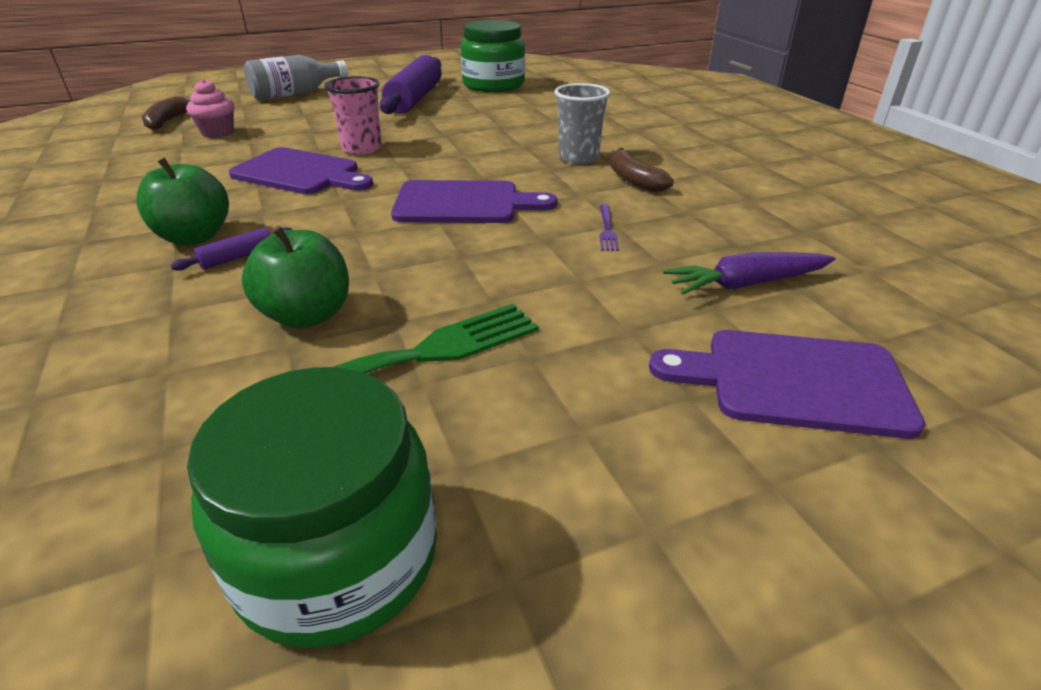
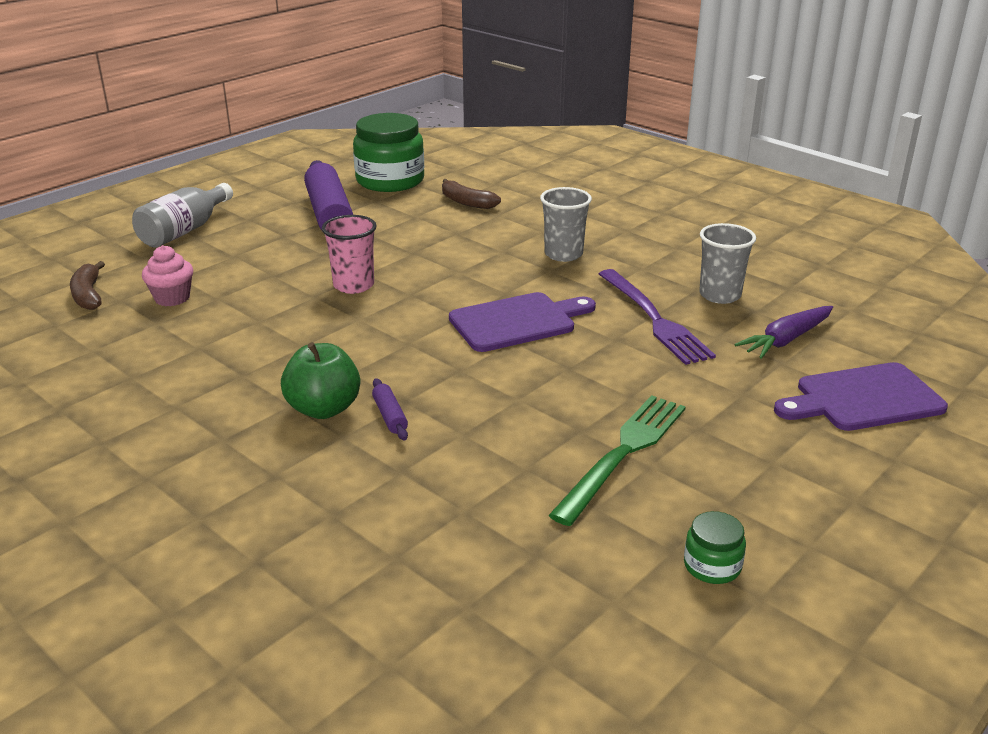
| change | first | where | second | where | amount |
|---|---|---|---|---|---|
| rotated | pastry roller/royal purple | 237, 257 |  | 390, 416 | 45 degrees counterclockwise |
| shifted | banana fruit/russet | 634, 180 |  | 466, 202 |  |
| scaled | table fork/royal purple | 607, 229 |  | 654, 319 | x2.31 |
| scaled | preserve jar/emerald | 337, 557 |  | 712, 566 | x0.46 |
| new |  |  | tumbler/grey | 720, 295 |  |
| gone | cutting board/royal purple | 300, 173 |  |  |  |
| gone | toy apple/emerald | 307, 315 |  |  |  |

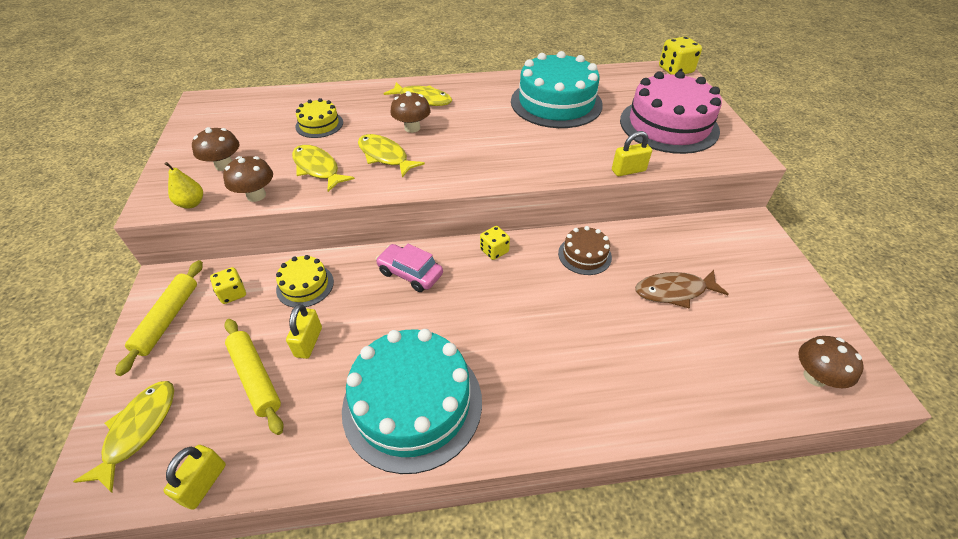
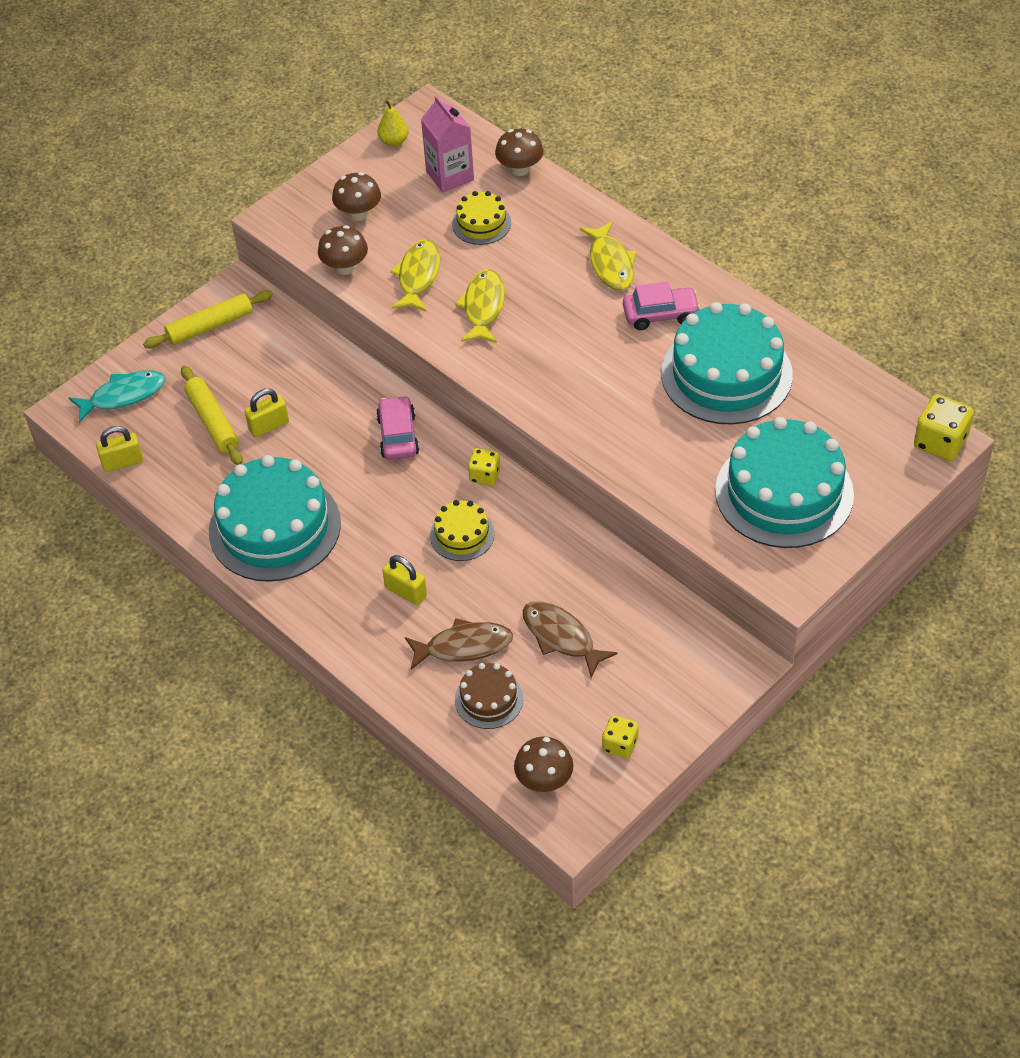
| change | first | where | second | where | amount |
|---|---|---|---|---|---|
| repainted | fish/golden | 138, 430 | fish/turquoise | 123, 396 |  |
| rotated | pastry roller/golden | 255, 378 |  | 212, 421 | 45 degrees counterclockwise |
| shifted | pear fruit/golden | 191, 203 |  | 394, 141 |  |
| shifted | small lock/golden | 628, 170 |  | 406, 592 |  |
| new |  |  | fish/russet | 464, 646 |  |
| new |  |  | juice carton/pink | 450, 176 |  |
| shifted | gateau/golden | 305, 285 |  | 462, 535 |  |
| shifted | gateau/russet | 584, 255 |  | 489, 699 |  |
| shifted | mushroom/russet | 412, 128 |  | 520, 169 |  |
| shifted | dice/golden | 233, 293 |  | 620, 744 |  |
| new |  |  | toy car/pink | 660, 314 |  |
| repainted | gateau/pink | 668, 125 | gateau/turquoise | 784, 492 |  |

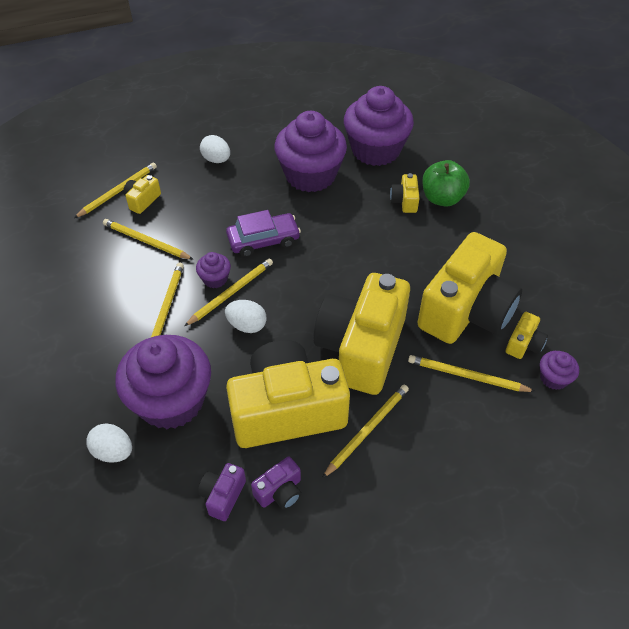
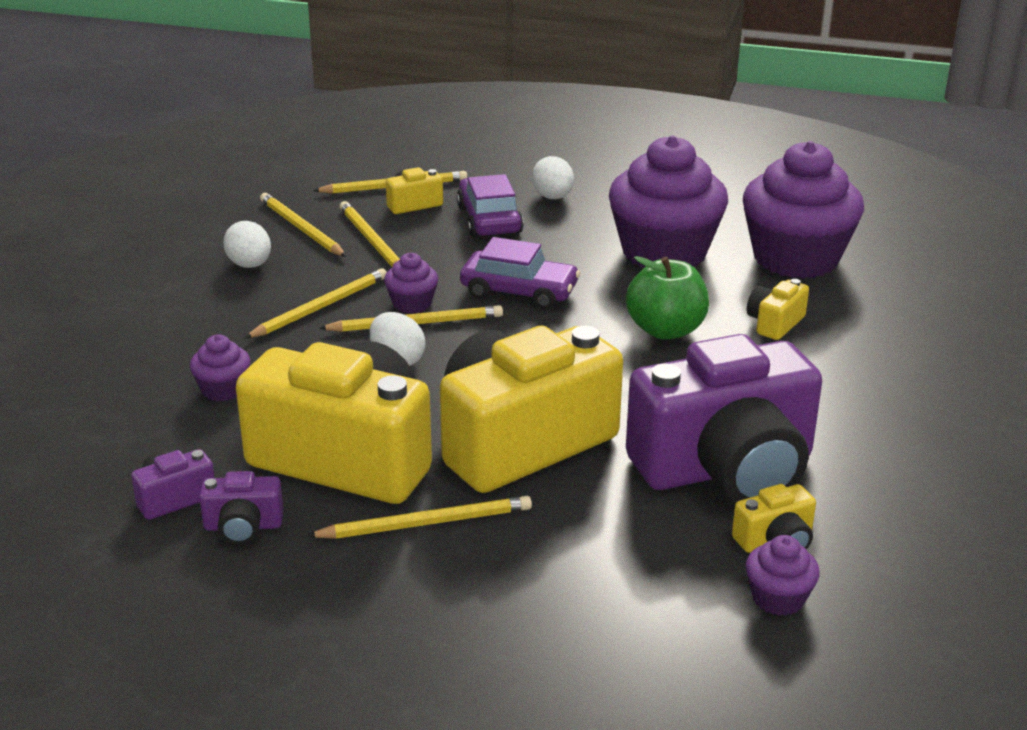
| change | first | where | second | where | amount |
|---|---|---|---|---|---|
| scaled | cupcake/royal purple | 171, 401 |  | 223, 389 | x0.43 |
| shifted | egg shape/white | 113, 452 |  | 250, 265 |  |
| shifted | wooden pencil/golden | 467, 376 |  | 301, 228 |  |
| new |  |  | toy car/royal purple | 489, 220 |  |
| shifted | toy apple/emerald | 442, 198 |  | 665, 330 |  |
| repainted | compact camera/golden | 466, 311 | compact camera/royal purple | 726, 469 |  |

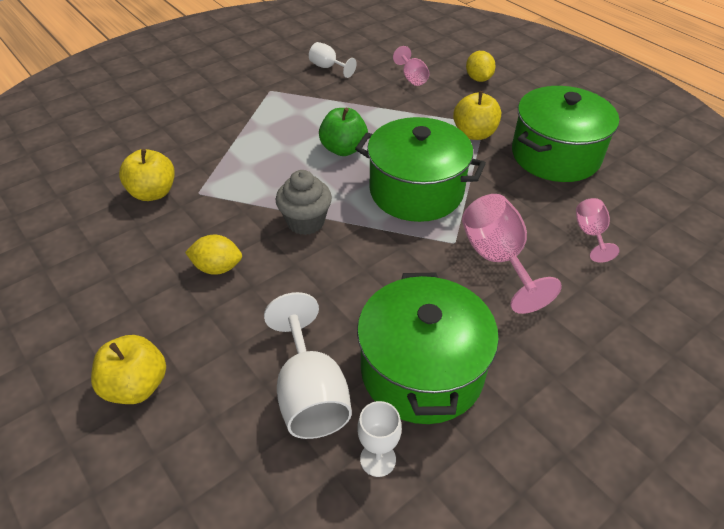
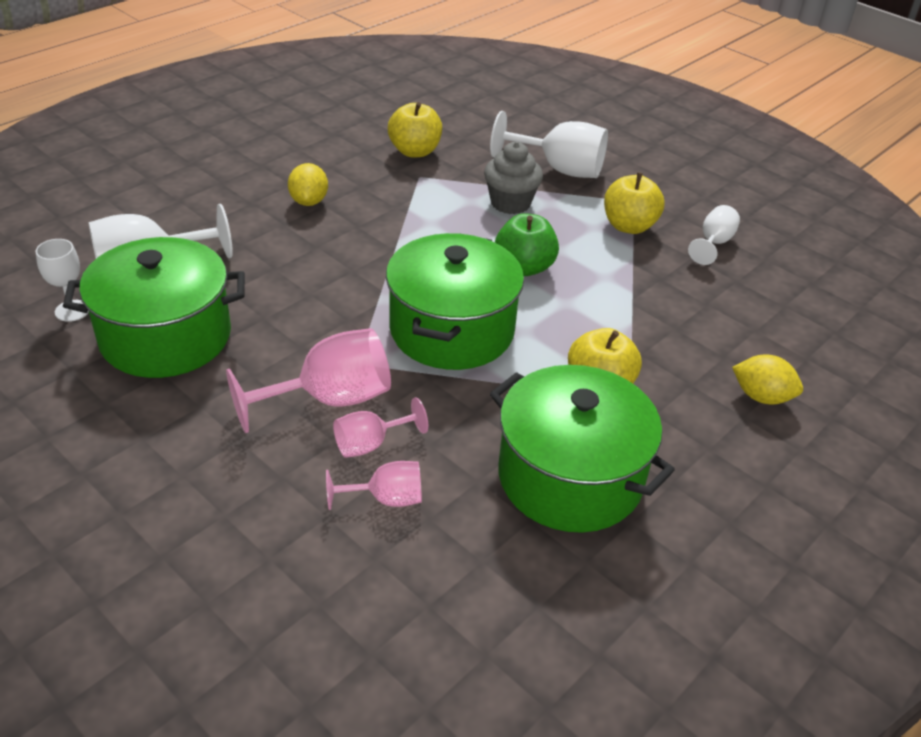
| change | first | where | second | where | amount |
|---|---|---|---|---|---|
| shifted | chalice/pink | 412, 78 |  | 370, 444 |  |
| shifted | cupcake/grey | 305, 222 |  | 510, 203 |  |
| new |  |  | chalice/white | 559, 169 |  |
| shifted | toy apple/golden | 137, 386 |  | 629, 226 |  |
| rotated | toy lemon/golden | 478, 79 |  | 761, 397 | 45 degrees clockwise |

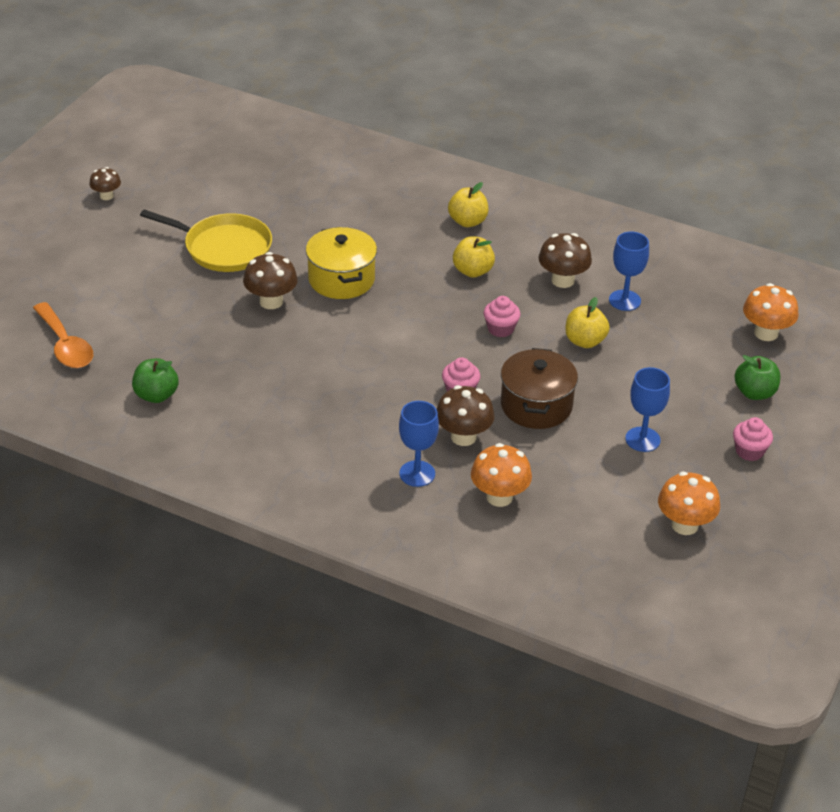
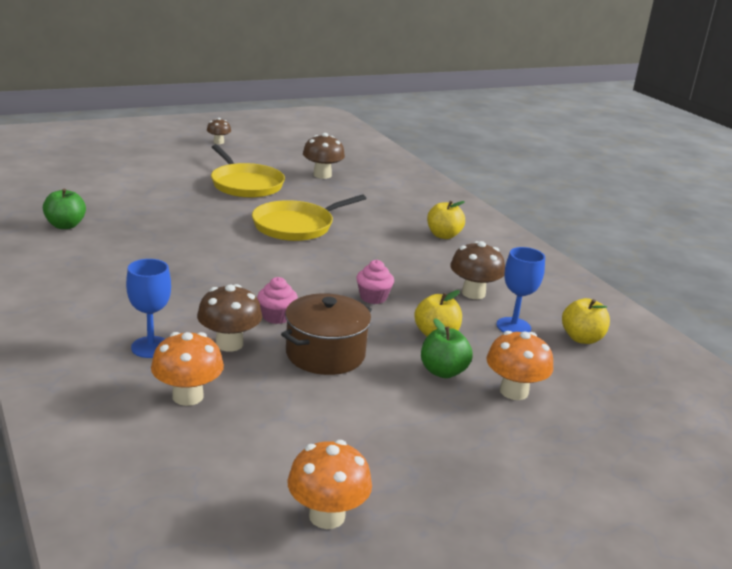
| change | first | where | second | where | amount |
|---|---|---|---|---|---|
| swapped | stockpot/golden | 341, 279 | frying pan/golden | 296, 226 |  |
| shifted | mushroom/russet | 271, 301 |  | 322, 175 |  |
| shifted | toy apple/emerald | 754, 393 |  | 443, 371 |  |
| shifted | mushroom/orange | 766, 333 |  | 514, 391 |  |
| shifted | toy apple/golden | 472, 271 |  | 582, 338 |  |
| gone | teaspoon/orange | 65, 345 |  |  |  |
| gone | chalice/royal blue | 642, 439 |  |  |  |
| gone | cupcake/pink | 749, 451 |  |  |  |

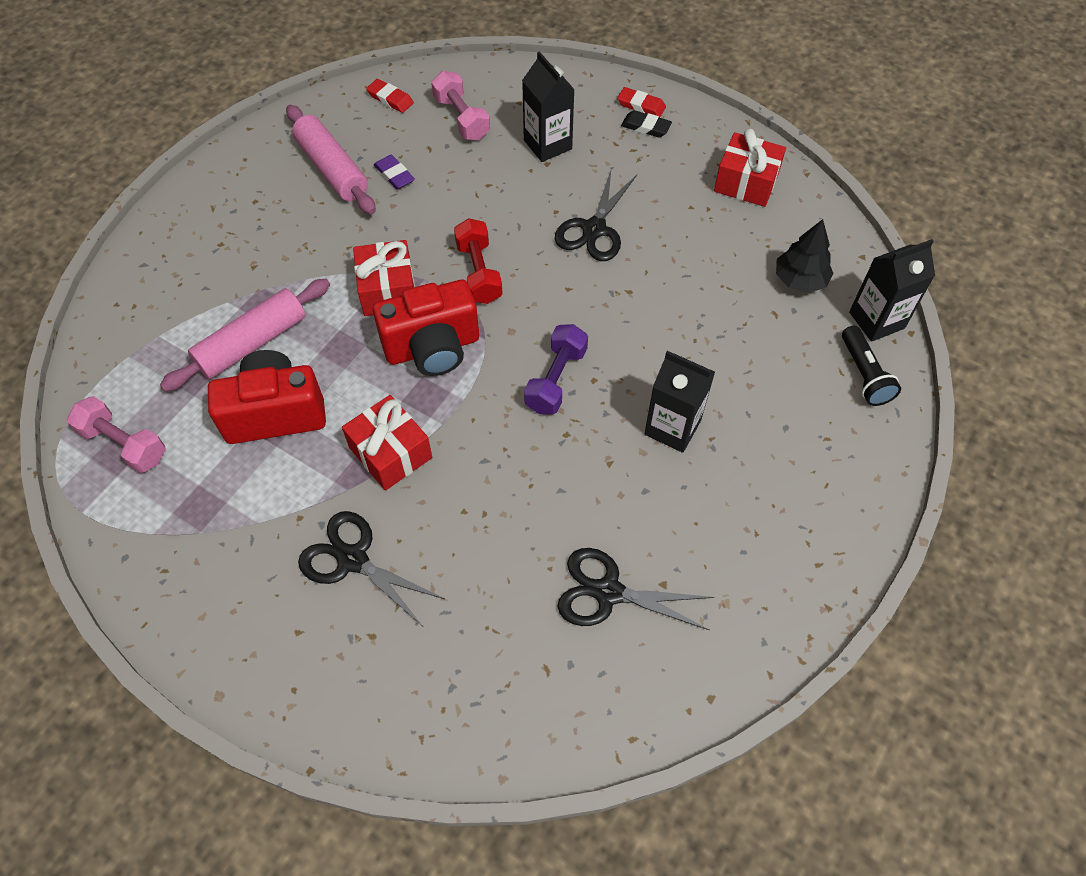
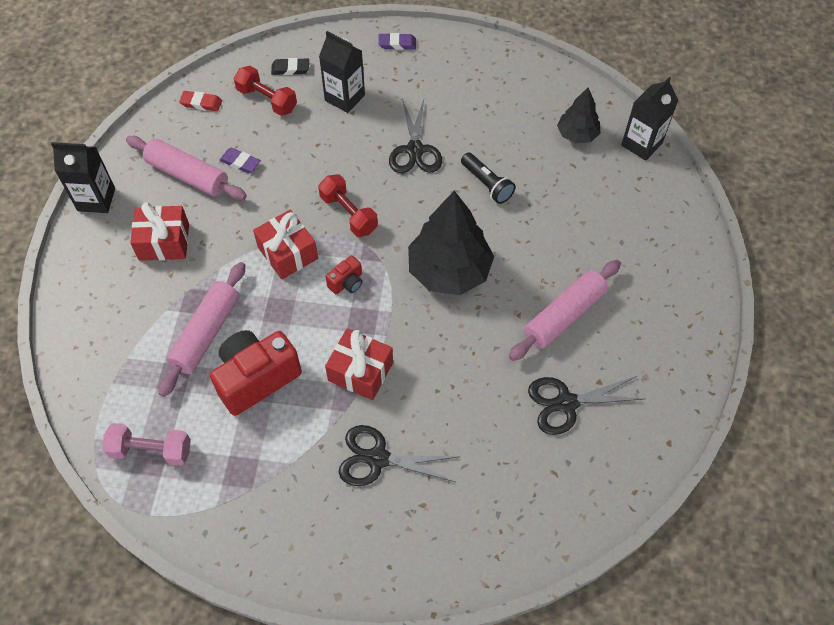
| change | first | where | second | where | amount |
|---|---|---|---|---|---|
| shifted | juice carton/black | 672, 427 |  | 96, 199 |  |
| shifted | present/scarlet | 746, 182 |  | 164, 242 |  |
| repainted | free weight/pink | 461, 118 | free weight/scarlet | 267, 100 |  |
| shifted | gum eraser/black | 646, 127 |  | 290, 69 |  |
| scaled | compact camera/scarlet | 432, 348 |  | 347, 283 | x0.47 |
| repainted | gum eraser/scarlet | 641, 105 | gum eraser/royal purple | 397, 44 |  |
| swapped | free weight/royal purple | 556, 379 | tree/black | 449, 271 |  |
| shifted | pocket torch/black | 864, 375 |  | 487, 184 |  |
| new |  |  | pastry roller/pink | 564, 316 |  |

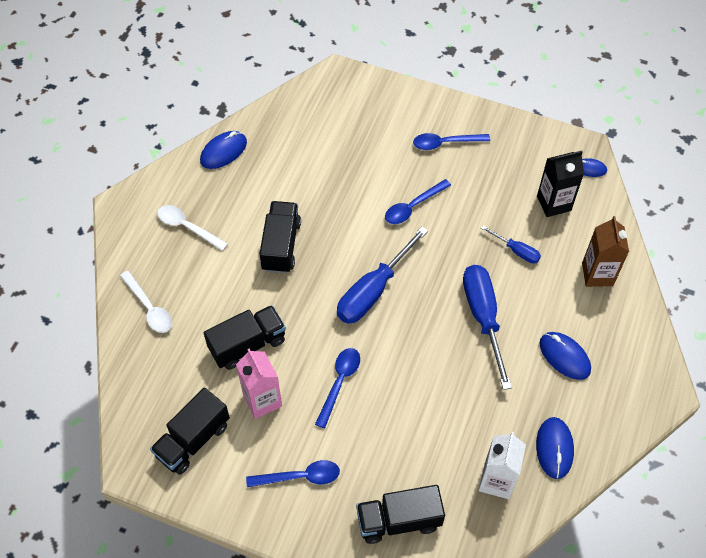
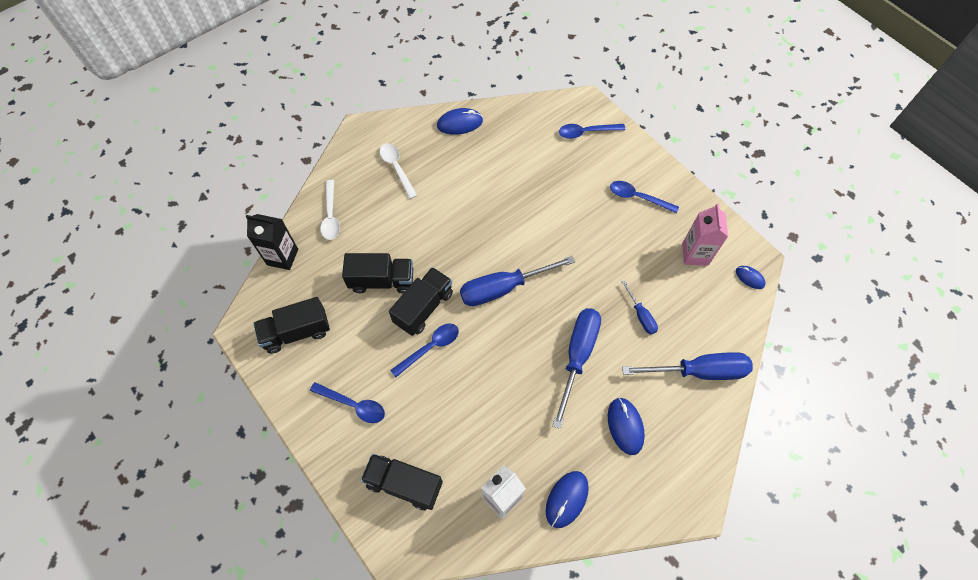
| change | first | where | second | where | amount |
|---|---|---|---|---|---|
| shifted | juice carton/black | 553, 203 |  | 282, 257 |  |
| shifted | toy truck/black | 281, 245 |  | 423, 307 |  |
| shifted | teaspoon/royal blue | 413, 206 |  | 586, 132 |  |
| swapped | juice carton/russet | 597, 274 | screwdriver/royal blue | 699, 371 |  |
| shifted | juice carton/pink | 262, 400 |  | 695, 254 |  |

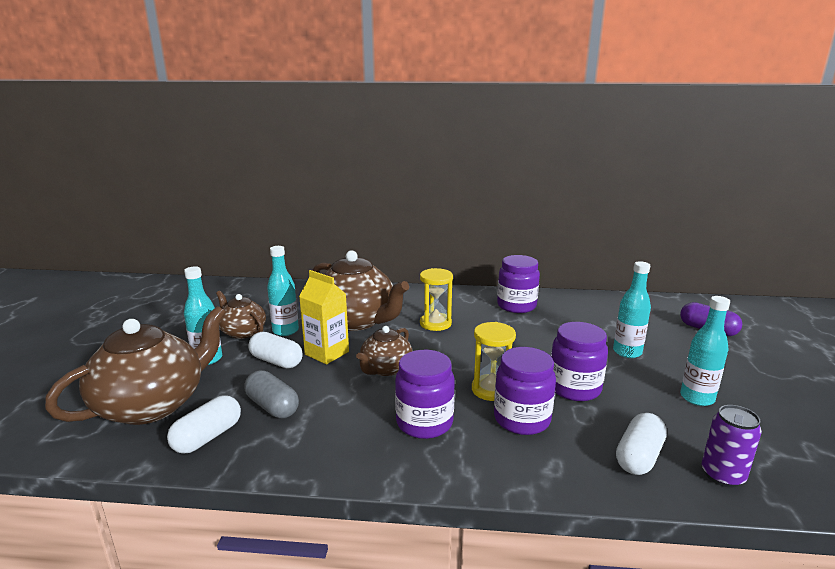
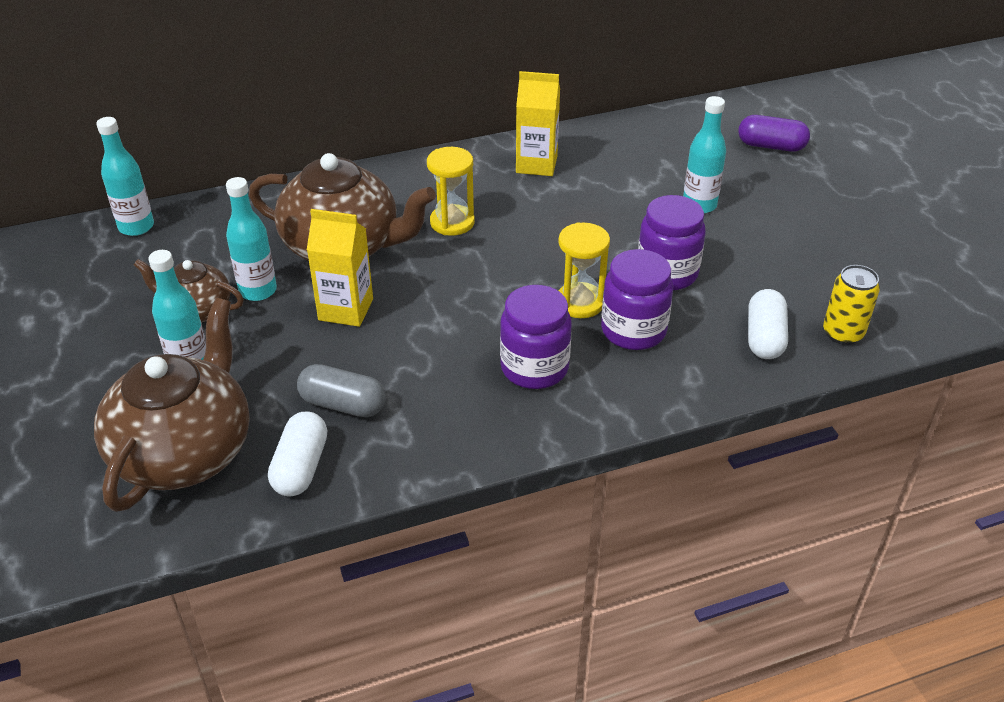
| change | first | where | second | where | amount |
|---|---|---|---|---|---|
| shifted | bottle/turquoise | 697, 398 |  | 136, 227 |  |
| swapped | preserve jar/royal purple | 516, 306 | juice carton/golden | 536, 164 |  |
| repainted | soda can/royal purple | 722, 475 | soda can/golden | 843, 333 |  |
| gone | pill/white | 276, 361 |  |  |  |
| gone | china teapot/russet | 385, 369 |  |  |  |

